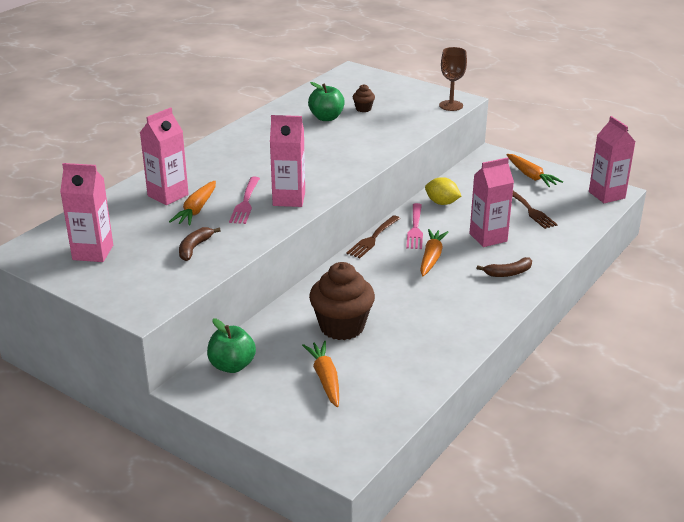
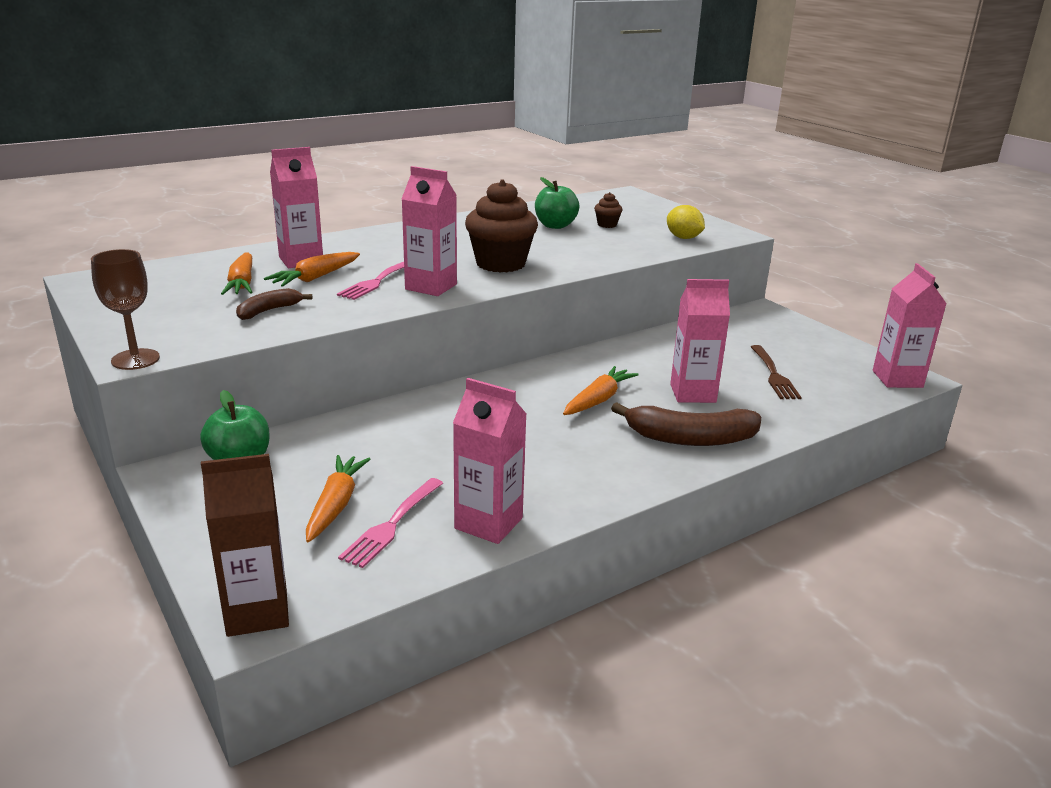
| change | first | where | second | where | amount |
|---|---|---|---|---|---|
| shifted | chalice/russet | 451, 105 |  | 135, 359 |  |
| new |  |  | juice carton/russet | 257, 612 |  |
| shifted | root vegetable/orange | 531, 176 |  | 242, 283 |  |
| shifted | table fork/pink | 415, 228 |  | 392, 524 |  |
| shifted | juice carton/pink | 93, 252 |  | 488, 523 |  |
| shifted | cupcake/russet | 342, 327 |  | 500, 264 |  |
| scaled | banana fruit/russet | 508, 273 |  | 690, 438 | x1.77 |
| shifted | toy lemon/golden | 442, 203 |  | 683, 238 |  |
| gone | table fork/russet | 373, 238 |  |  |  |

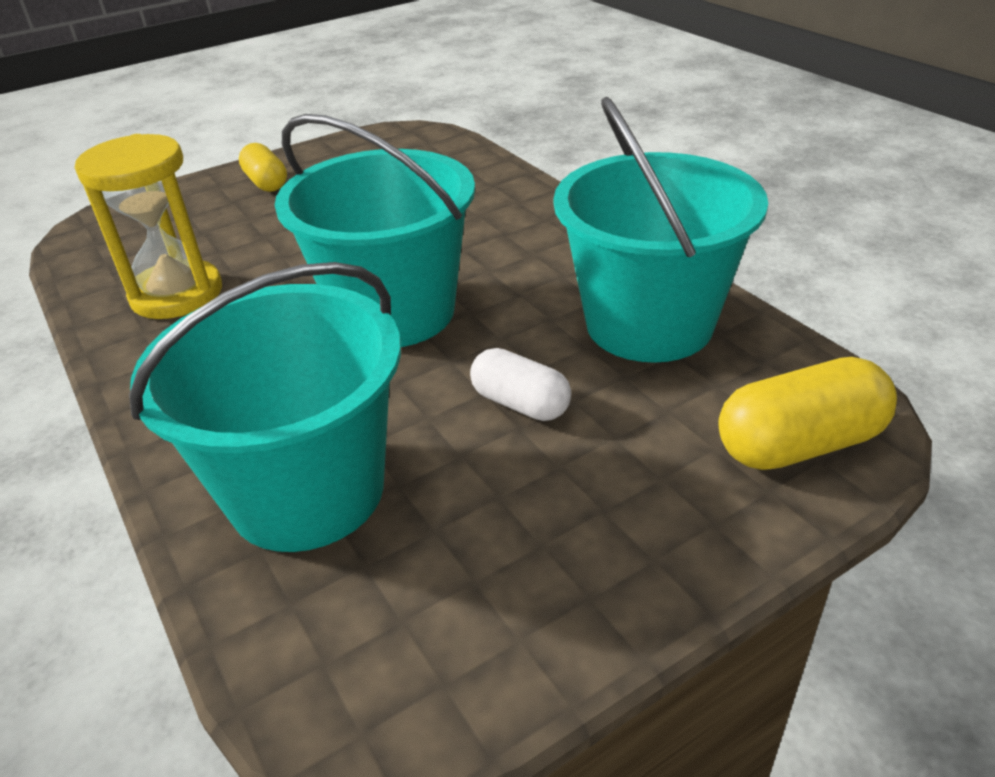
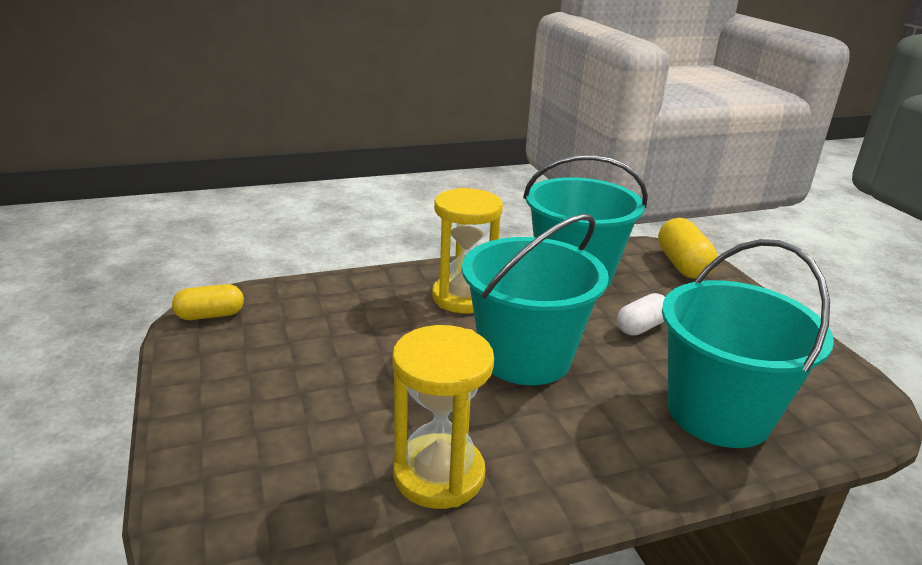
| change | first | where | second | where | amount |
|---|---|---|---|---|---|
| shifted | pill/golden | 266, 183 |  | 210, 315 |  |
| new |  |  | hourglass/golden | 463, 297 |  |

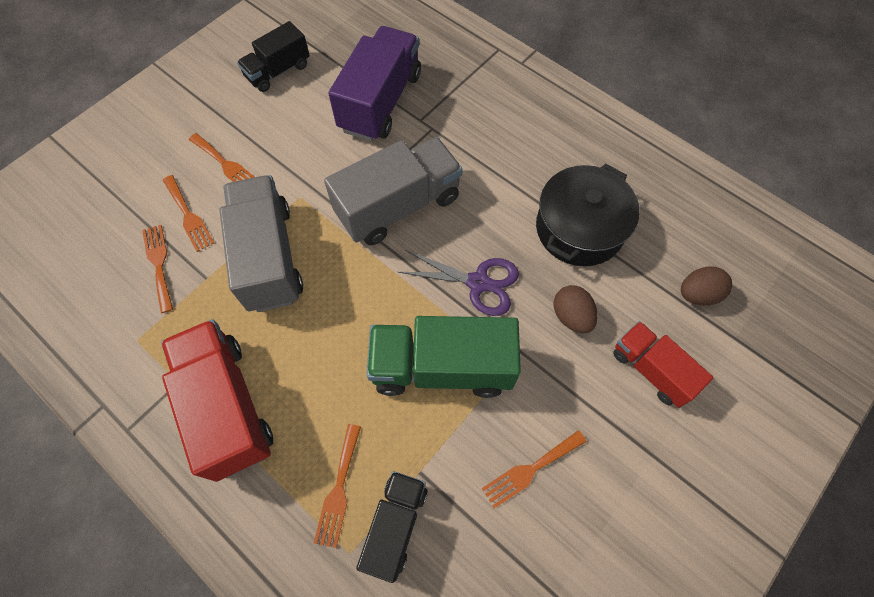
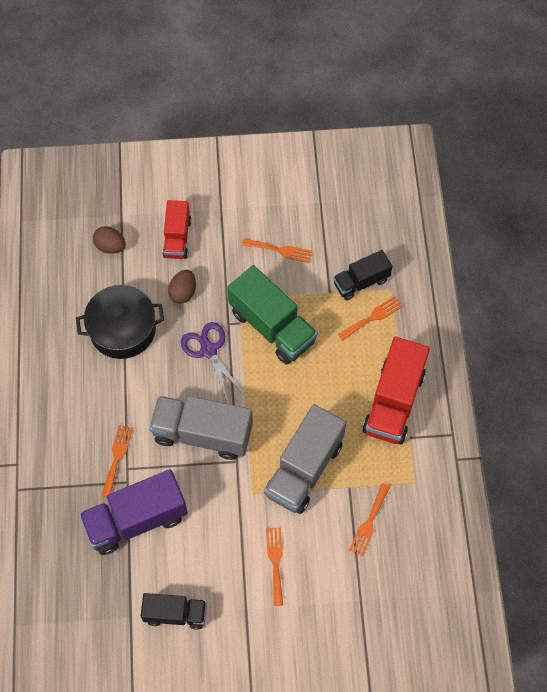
| change | first | where | second | where | amount |
|---|---|---|---|---|---|
| shifted | table fork/orange | 188, 215 |  | 117, 458 |  |

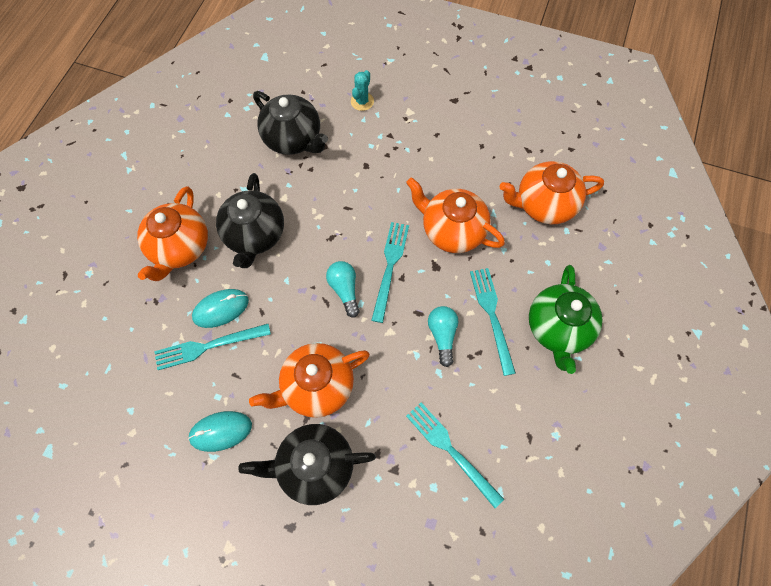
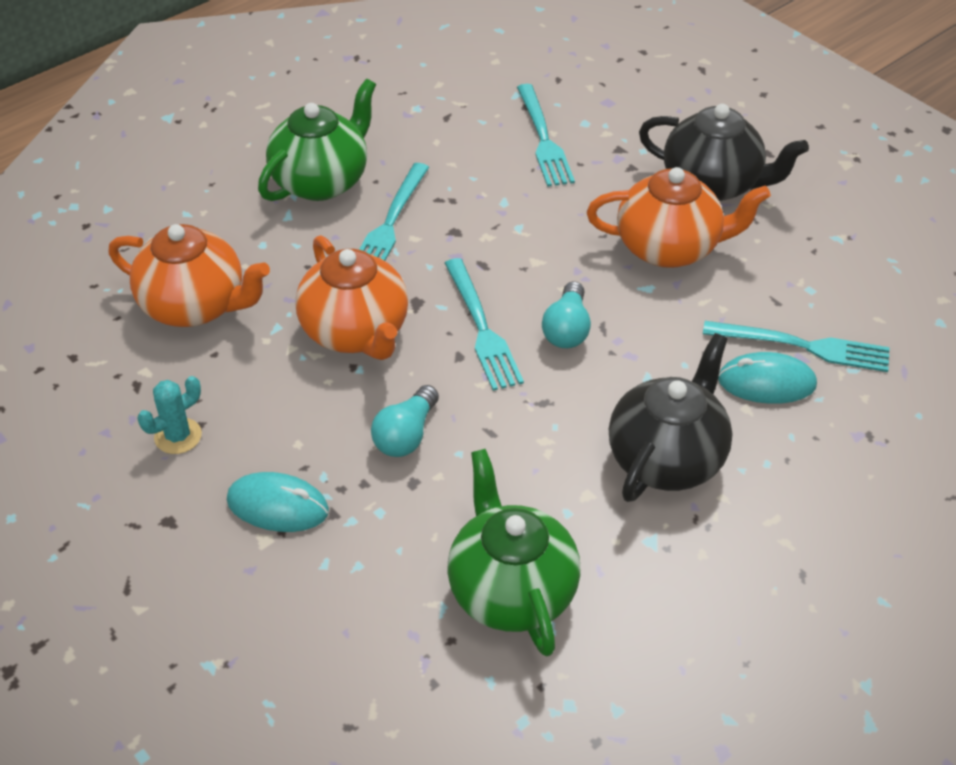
| change | first | where | second | where | amount |
|---|---|---|---|---|---|
| shifted | prickly plant/turquoise | 362, 101 |  | 178, 436 |  |
| shifted | computer mouse/turquoise | 221, 431 |  | 278, 506 |  |
| shifted | bulb/turquoise | 442, 335 |  | 406, 435 |  |
| rotated | table fork/turquoise | 390, 267 |  | 482, 328 | 60 degrees counterclockwise |
| repainted | china teapot/black | 293, 139 | china teapot/emerald | 511, 590 |  |
| gone | china teapot/orange | 180, 248 |  |  |  |

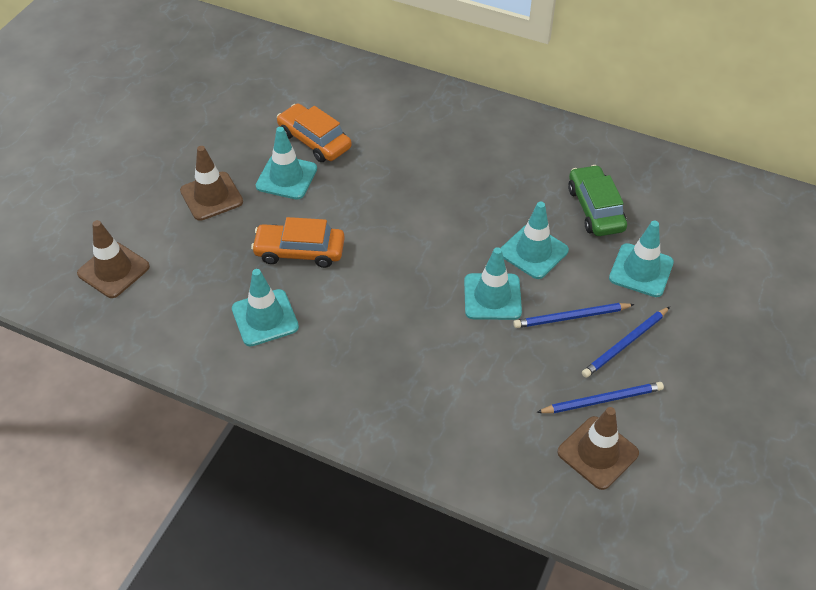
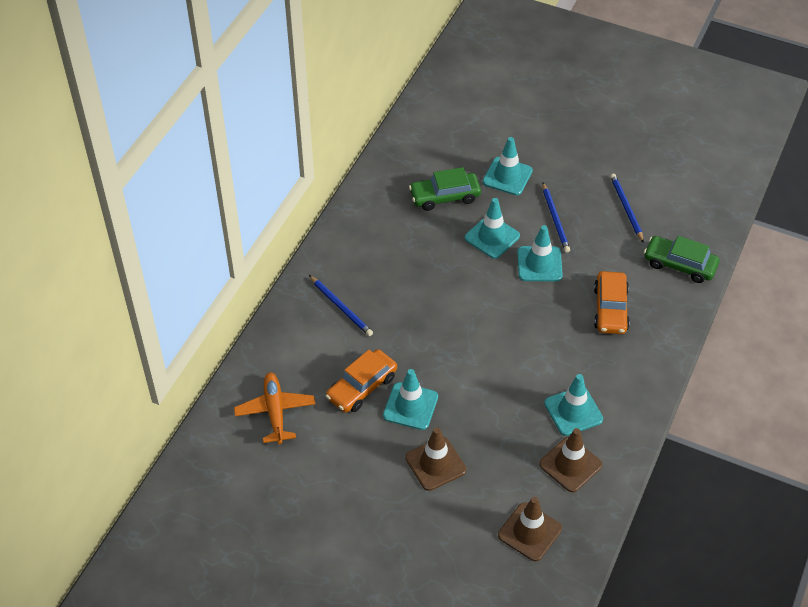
| change | first | where | second | where | amount |
|---|---|---|---|---|---|
| new |  |  | toy plane/orange | 275, 411 |  |
| shifted | wooden pencil/royal blue | 625, 344 |  | 341, 307 |  |
| shifted | safety cone/russet | 597, 453 |  | 570, 464 |  |
| shifted | toy car/orange | 299, 251 |  | 610, 309 |  |
| new |  |  | toy car/emerald | 679, 264 |  |

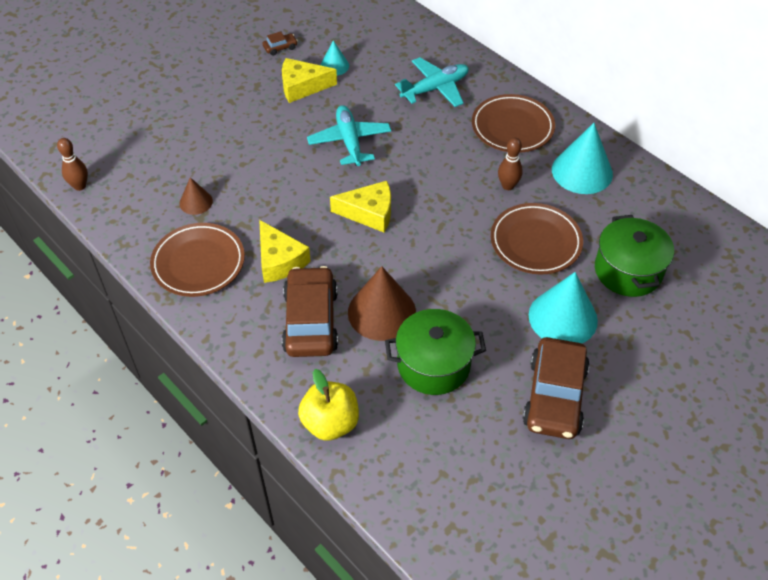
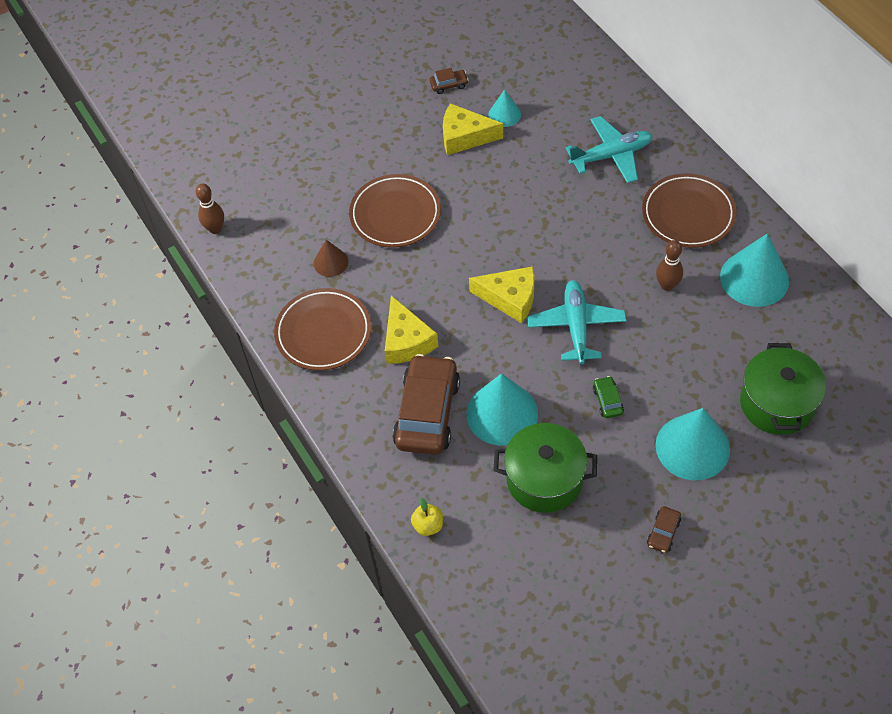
| change | first | where | second | where | amount |
|---|---|---|---|---|---|
| shifted | plate/russet | 535, 242 |  | 395, 214 |  |
| scaled | toy apple/golden | 330, 423 |  | 428, 525 | x0.54 |
| repainted | solid cone/russet | 381, 312 | solid cone/turquoise | 502, 413 |  |
| shifted | toy plane/turquoise | 349, 141 |  | 576, 326 |  |
| new |  |  | toy car/emerald | 607, 401 |  |
| scaled | toy car/russet | 554, 396 |  | 663, 533 | x0.42 |

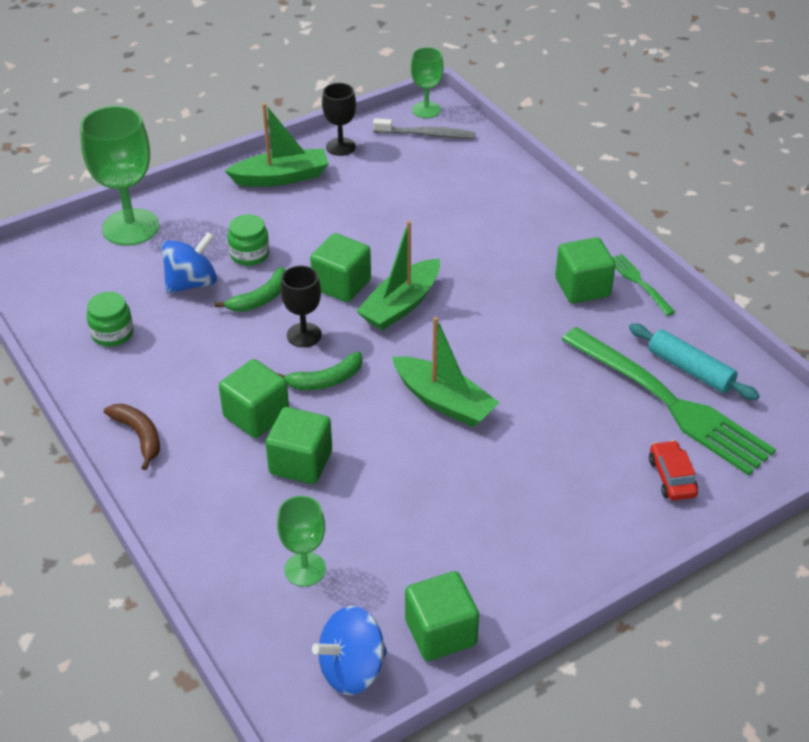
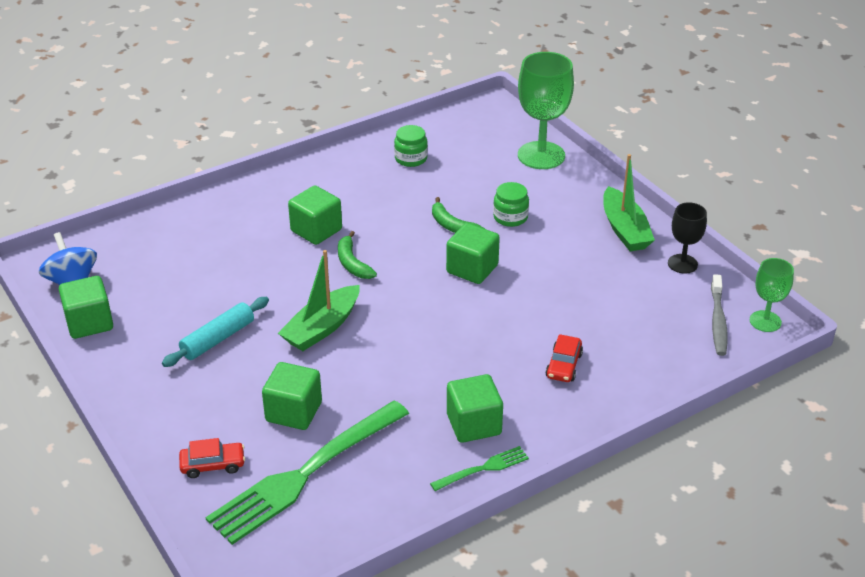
| change | first | where | second | where | amount |
|---|---|---|---|---|---|
| shifted | pastry roller/turquoise | 690, 369 |  | 218, 339 |  |
| shifted | block/emerald | 301, 462 |  | 294, 412 |  |
| new |  |  | toy car/scarlet | 563, 365 |  |
| gone | banana fruit/russet | 139, 436 |  |  |  |
| gone | spinning top/royal blue | 192, 283 |  |  |  |
| gone | chalice/emerald | 305, 569 |  |  |  |
| gone | chalice/black | 304, 335 |  |  |  |
| gone | boat/emerald | 401, 305 |  |  |  |

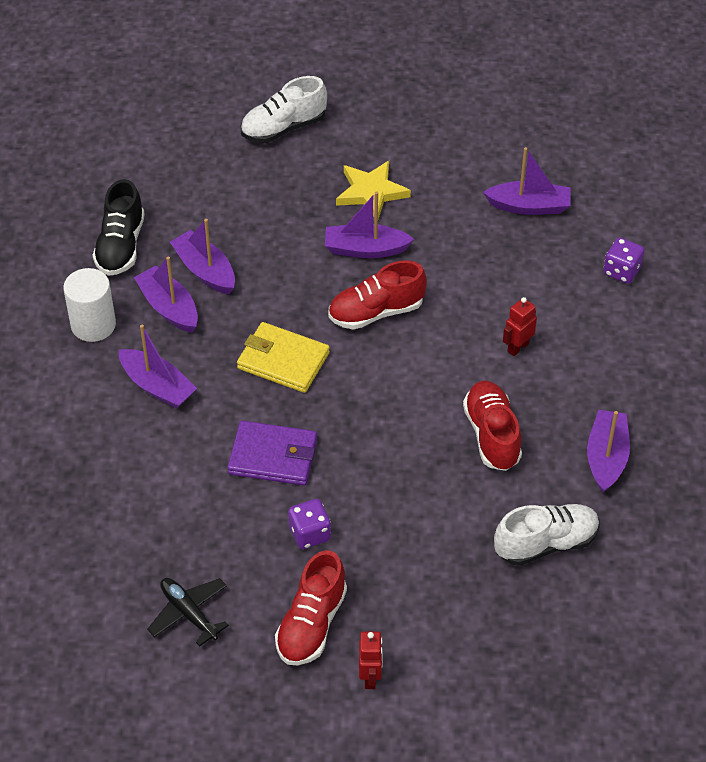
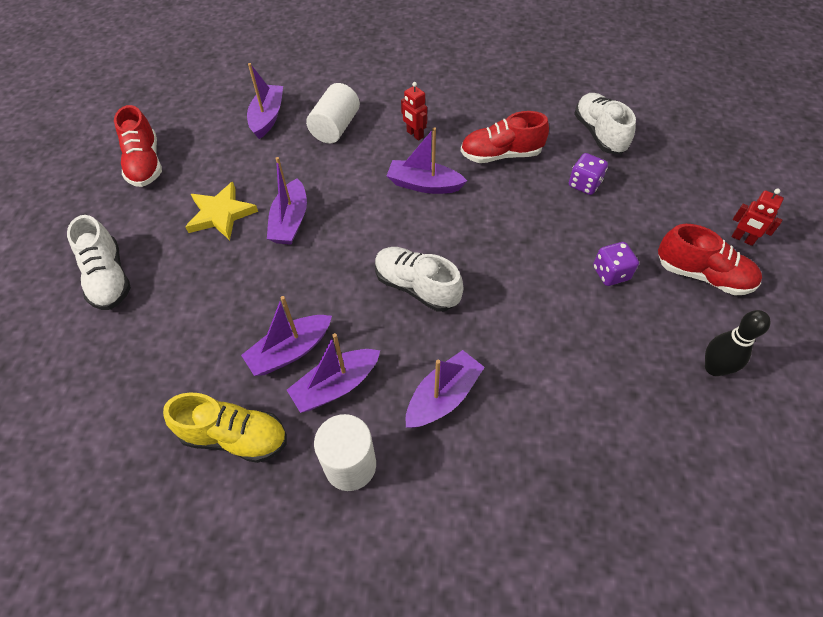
| change | first | where | second | where | amount |
|---|---|---|---|---|---|
| shifted | lace-up shoe/scarlet | 376, 312 |  | 145, 164 |  |
| repainted | lace-up shoe/black | 121, 246 | lace-up shoe/golden | 235, 437 |  |
| new |  |  | cylinder shape/white | 335, 127 |  |
| swapped | wallet/golden | 283, 360 | lace-up shoe/white | 416, 287 |  |
| shifted | boat/royal purple | 606, 457 |  | 424, 185 |  |
| shifted | dice/royal purple | 621, 271 |  | 584, 184 |  |
| swapped | toy plane/black | 189, 613 | skittle/black | 714, 368 |  |
| rotated | robot figure/scarlet | 370, 677 |  | 742, 239 | 150 degrees counterclockwise |
| gone | wallet/royal purple | 273, 456 |  |  |  |

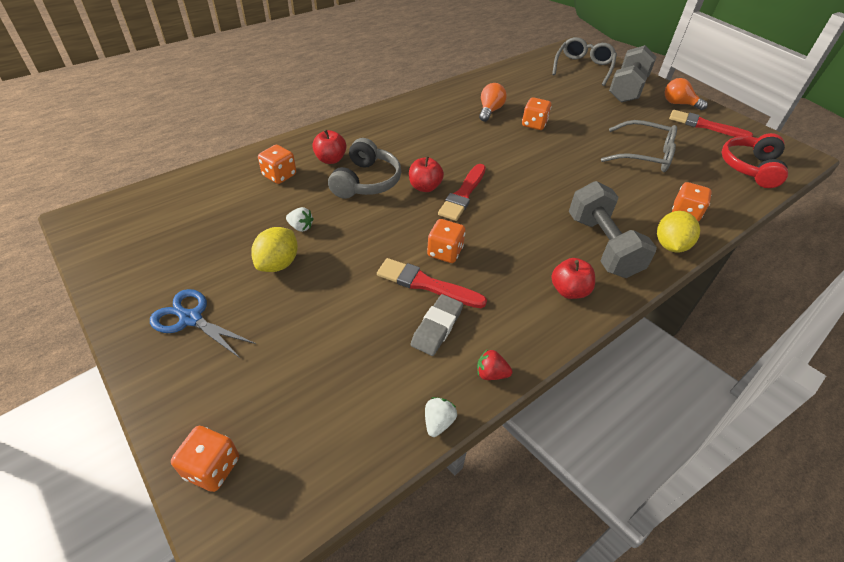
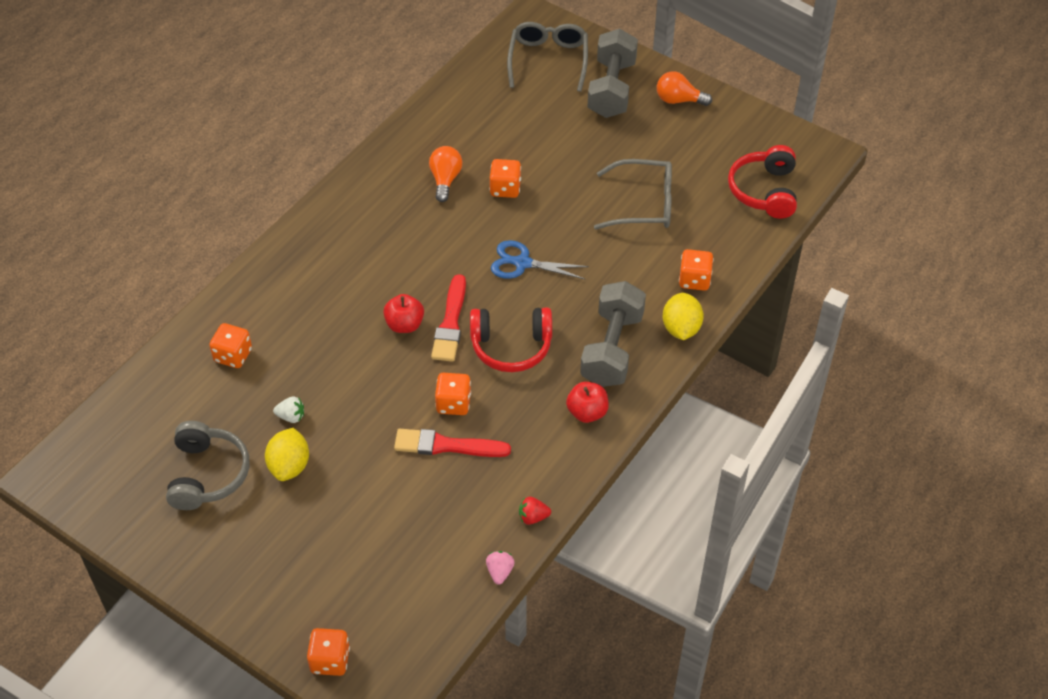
| change | first | where | second | where | amount |
|---|---|---|---|---|---|
| shifted | over-ear headphones/grey | 366, 181 |  | 207, 474 |  |
| new |  |  | over-ear headphones/scarlet | 511, 347 |  |
| repainted | strawberry/white | 438, 422 | strawberry/pink | 500, 572 |  |
| shifted | shears/royal blue | 191, 319 |  | 522, 263 |  |
| rotated | free weight/grey | 602, 246 |  | 612, 349 | 45 degrees clockwise |
| gone | toy apple/scarlet | 330, 159 |  |  |  |
| gone | gum eraser/grey | 437, 327 |  |  |  |
| gone | brush/scarlet | 705, 126 |  |  |  |

